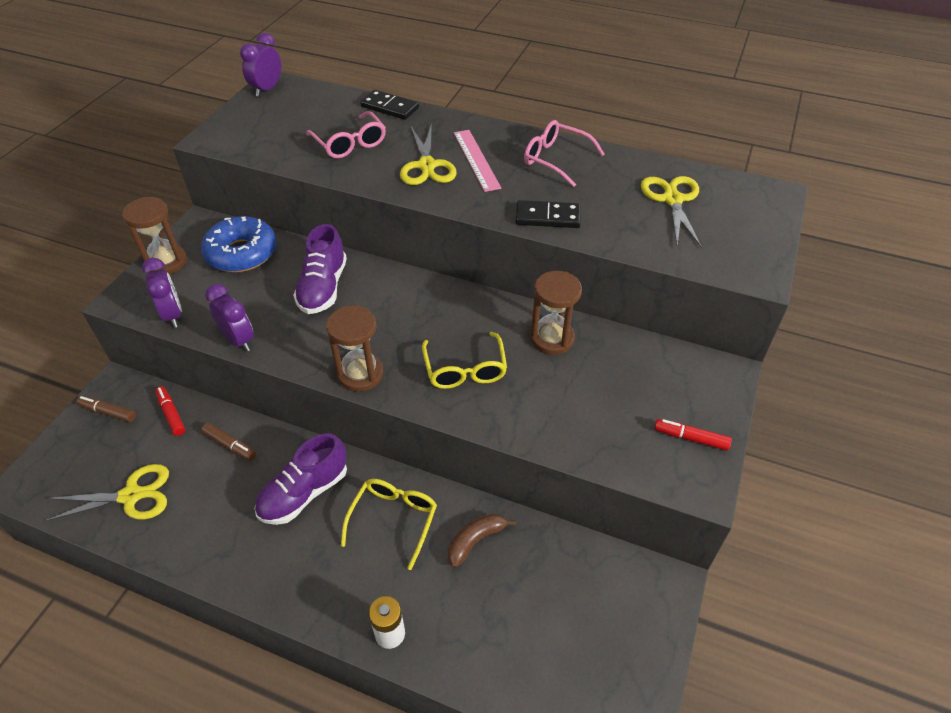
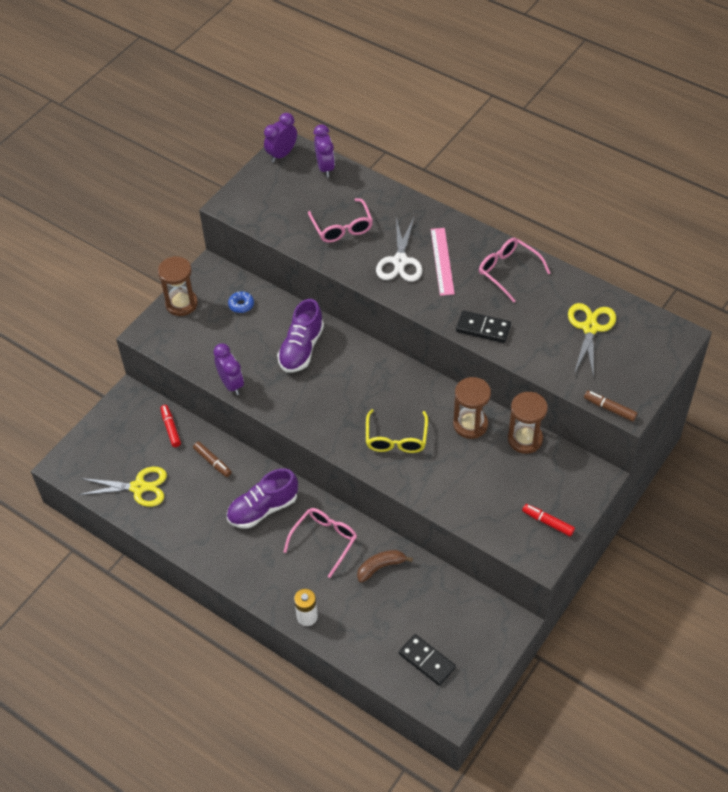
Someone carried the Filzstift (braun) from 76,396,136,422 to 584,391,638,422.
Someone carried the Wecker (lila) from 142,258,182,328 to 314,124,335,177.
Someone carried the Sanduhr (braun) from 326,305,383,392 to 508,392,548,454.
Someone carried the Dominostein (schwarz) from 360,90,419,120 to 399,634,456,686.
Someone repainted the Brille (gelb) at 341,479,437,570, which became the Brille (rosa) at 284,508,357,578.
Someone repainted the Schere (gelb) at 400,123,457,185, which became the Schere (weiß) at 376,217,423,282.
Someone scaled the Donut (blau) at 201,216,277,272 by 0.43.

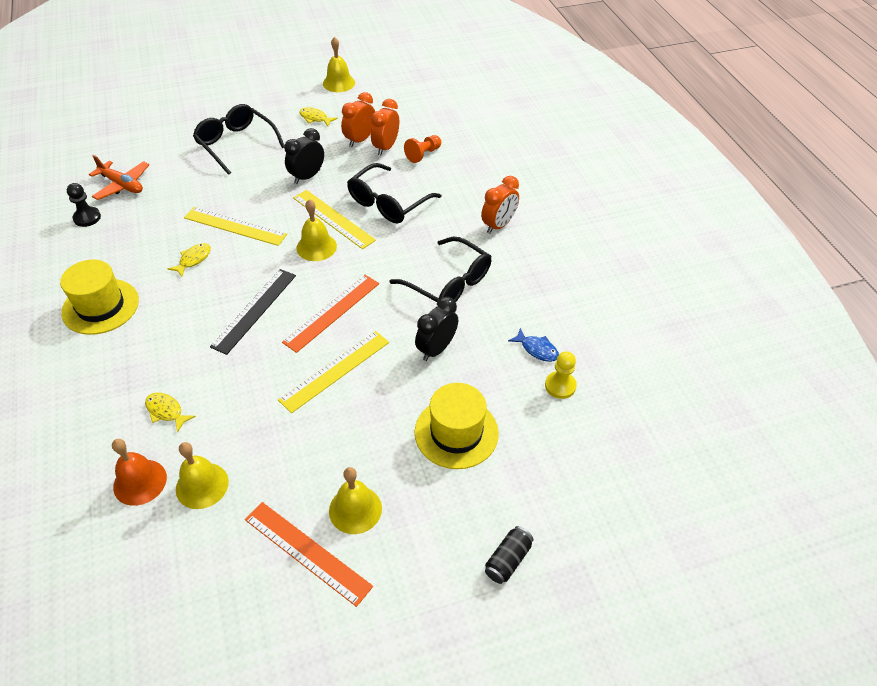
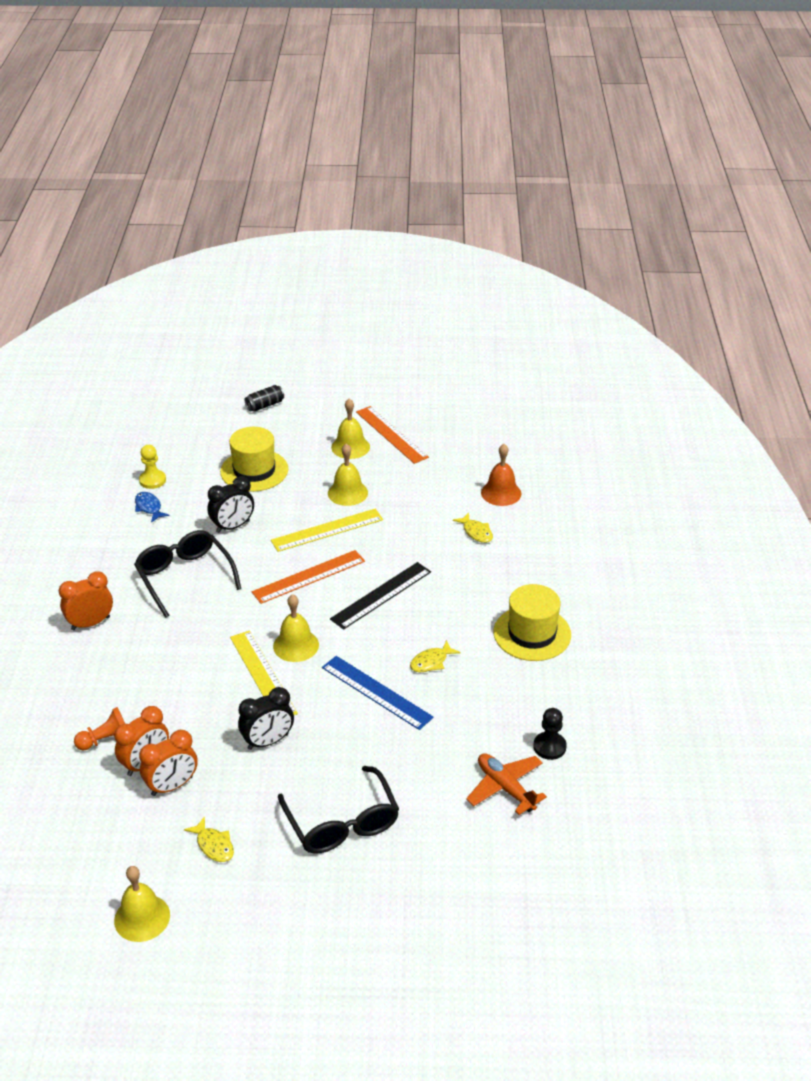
Someone took away the Brille (schwarz) at 347,163,442,224.
Someone carried the Glocke (gelb) from 176,442,229,509 to 328,444,368,506.
Someone repainted the Lineal (gelb) at 184,207,287,246, which became the Lineal (blau) at 322,656,434,730.

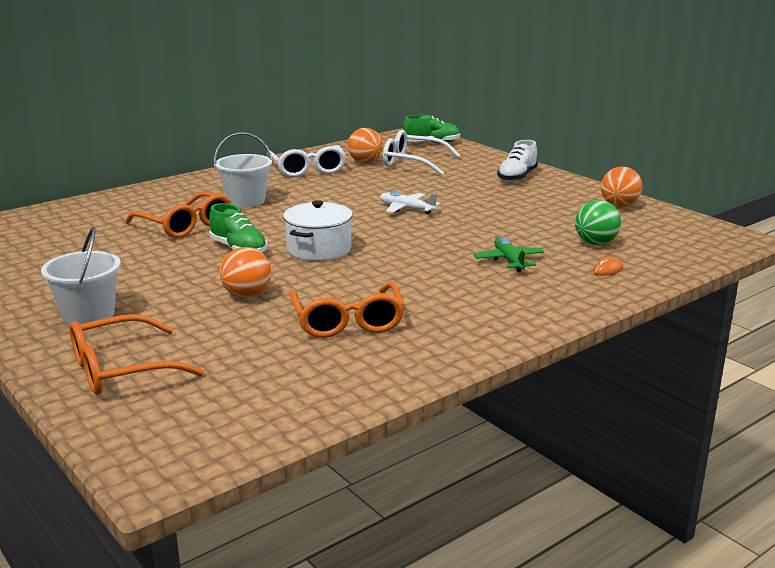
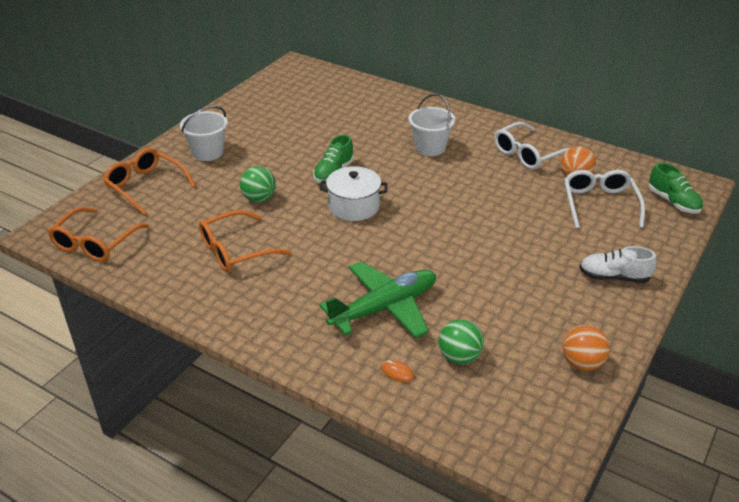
Someone took away the Flugzeug (weiß) at 380,191,440,214.
Someone carried the Brille (orange) from 125,191,231,238 to 48,207,149,262.
Someone repainted the Ball (orange) at 220,247,272,298, which became the Ball (grün) at 240,166,276,202.
Someone scaled the Flugzeug (grün) at 474,237,544,272 by 1.90.

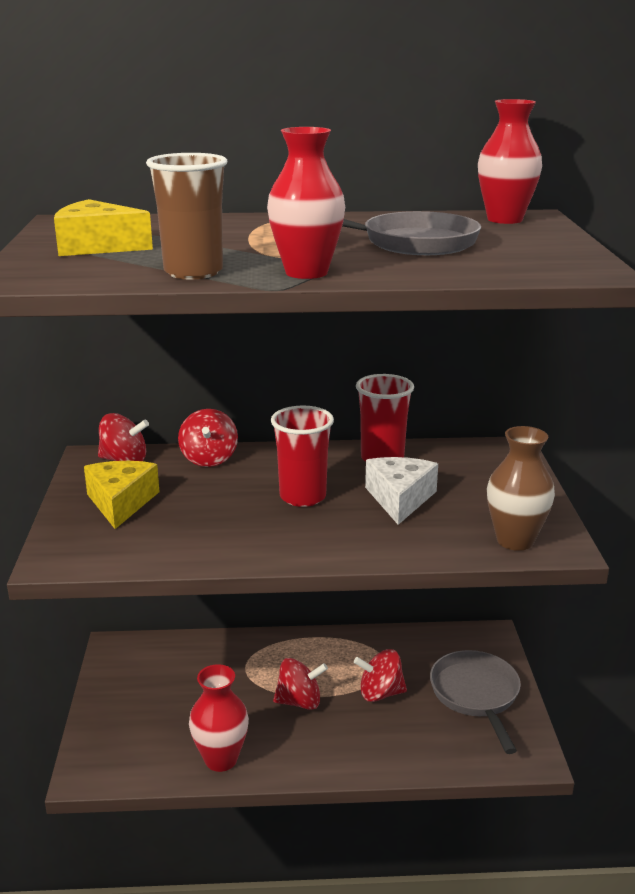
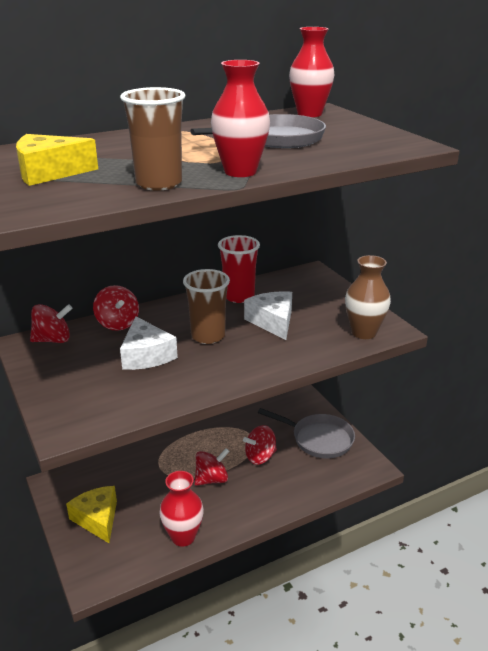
Someone put down the Käse (weiß) at 120,316,178,370.
Someone carried the Käse (gelb) from 84,461,160,529 to 66,486,117,543.
Someone repainted the Becher (rot) at 271,406,334,507, which became the Becher (braun) at 183,269,230,344.
Someone rotated the Pfanne (grau) at 430,650,521,754 by 150 degrees clockwise.

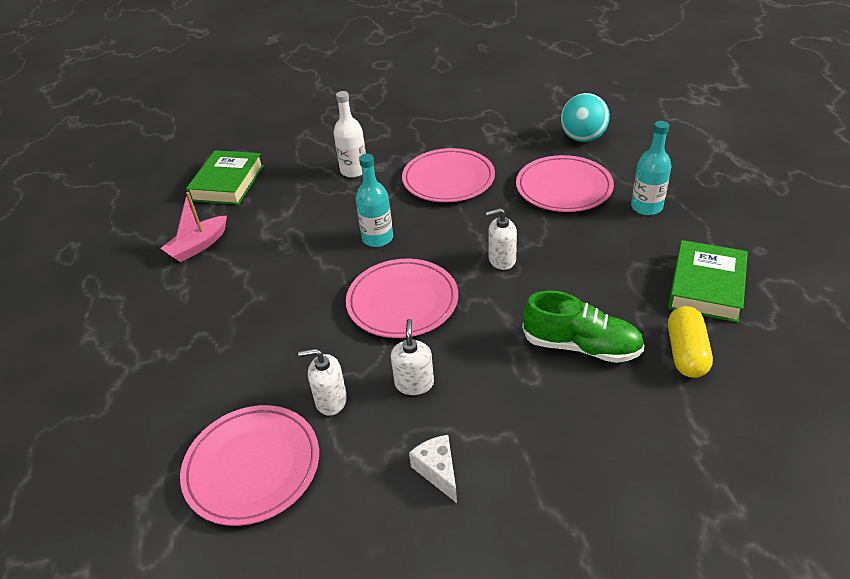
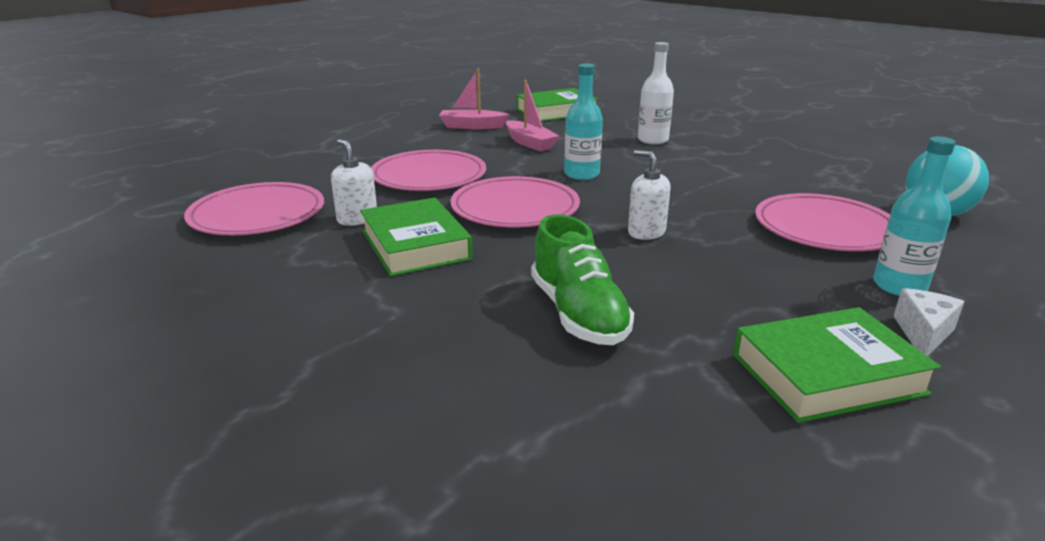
Someone took away the Kapsel (gelb) at 668,306,713,378.
Someone put down the Boot (rosa) at 506,80,559,152.
Someone carried the Teller (rosa) from 402,148,495,202 to 371,150,486,191.
Someone carried the Käse (weiß) from 409,435,457,503 to 893,288,964,356.
Someone swapped the Seifenspender (weiß) at 391,319,434,395 for the Buch (grün) at 360,198,473,276.

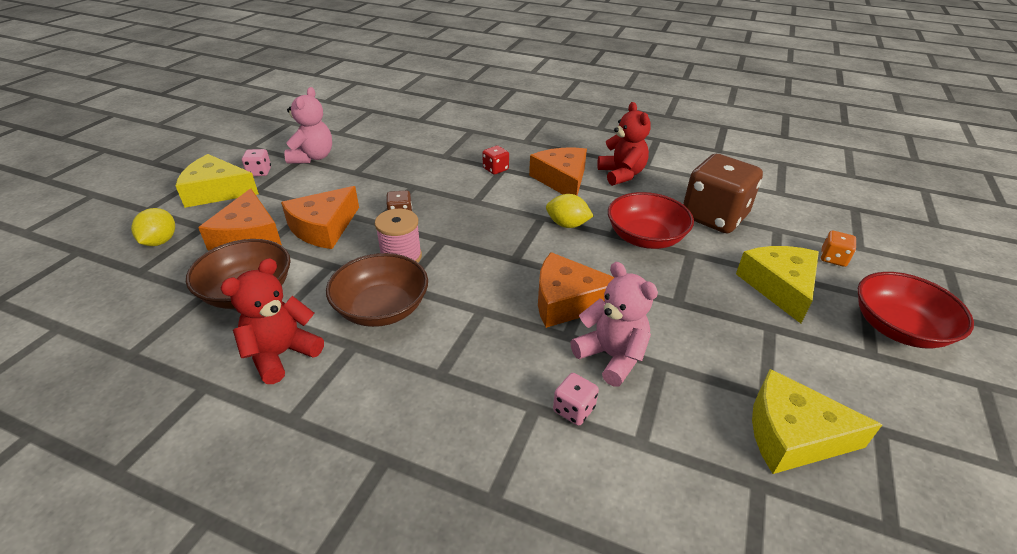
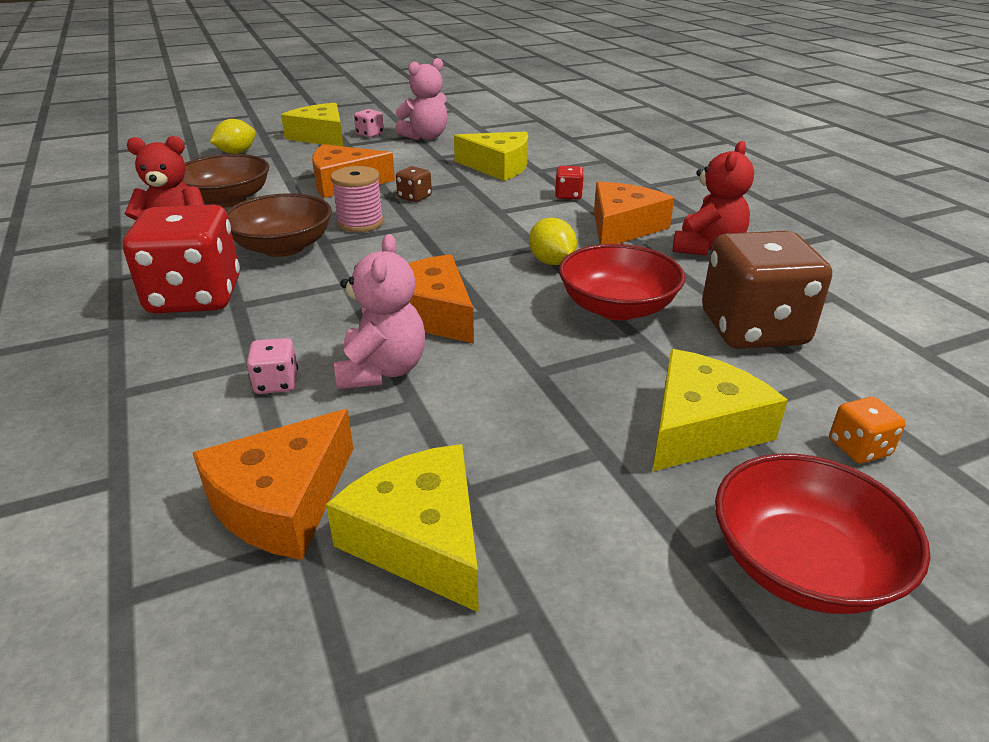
Someone put down the Spielwürfel (rot) at 123,205,240,314.
Someone put down the Käse (gelb) at 454,132,528,181.
Someone carried the Käse (orange) from 198,188,282,251 to 193,409,353,560.

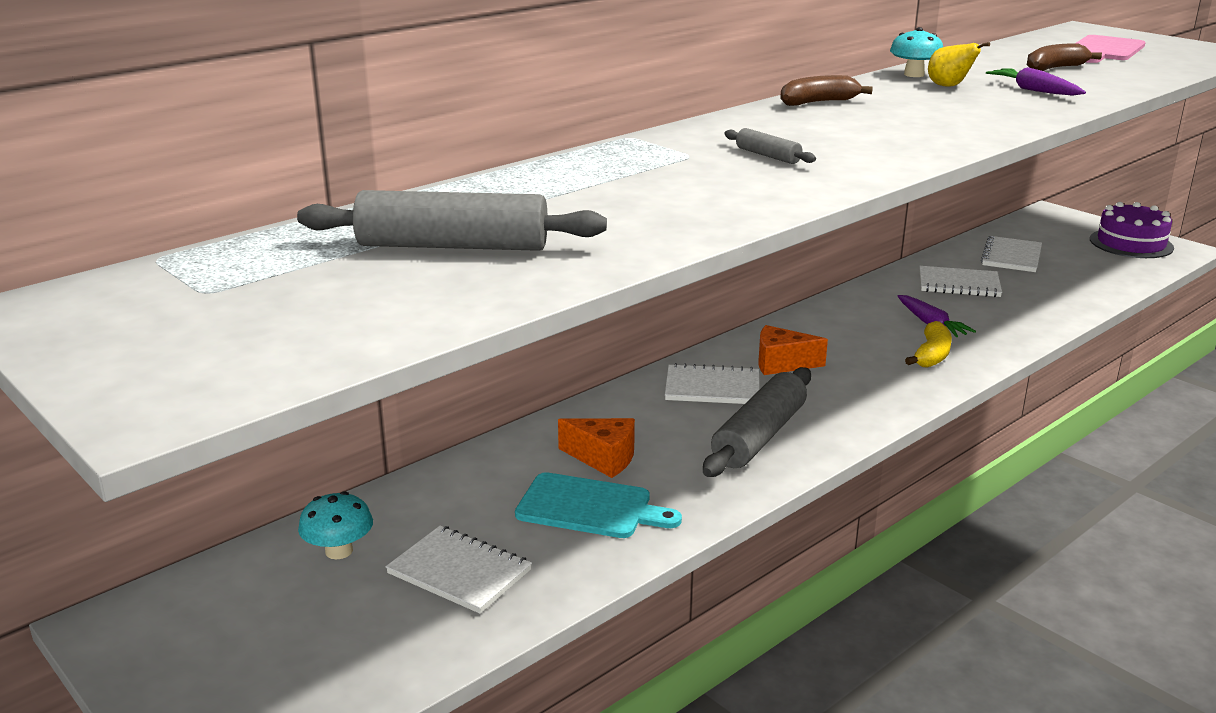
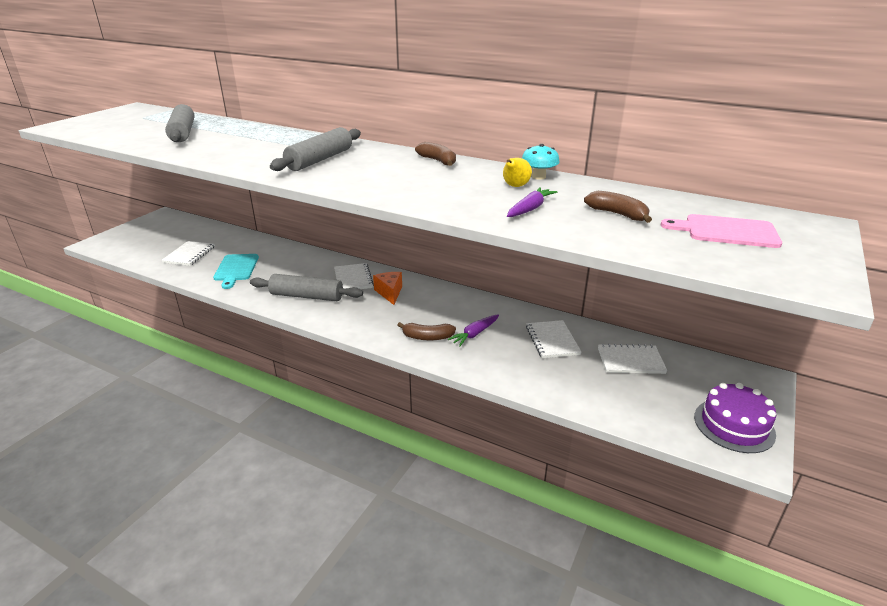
Someone took away the Pilz (türkis) at 298,491,373,559.
Someone took away the Käse (orange) at 558,418,635,478.
Someone repainted the Banane (gelb) at 905,321,952,368, which became the Banane (braun) at 397,322,456,341.
Someone scaled the Nudelholz (grau) at 724,128,816,164 by 2.10.

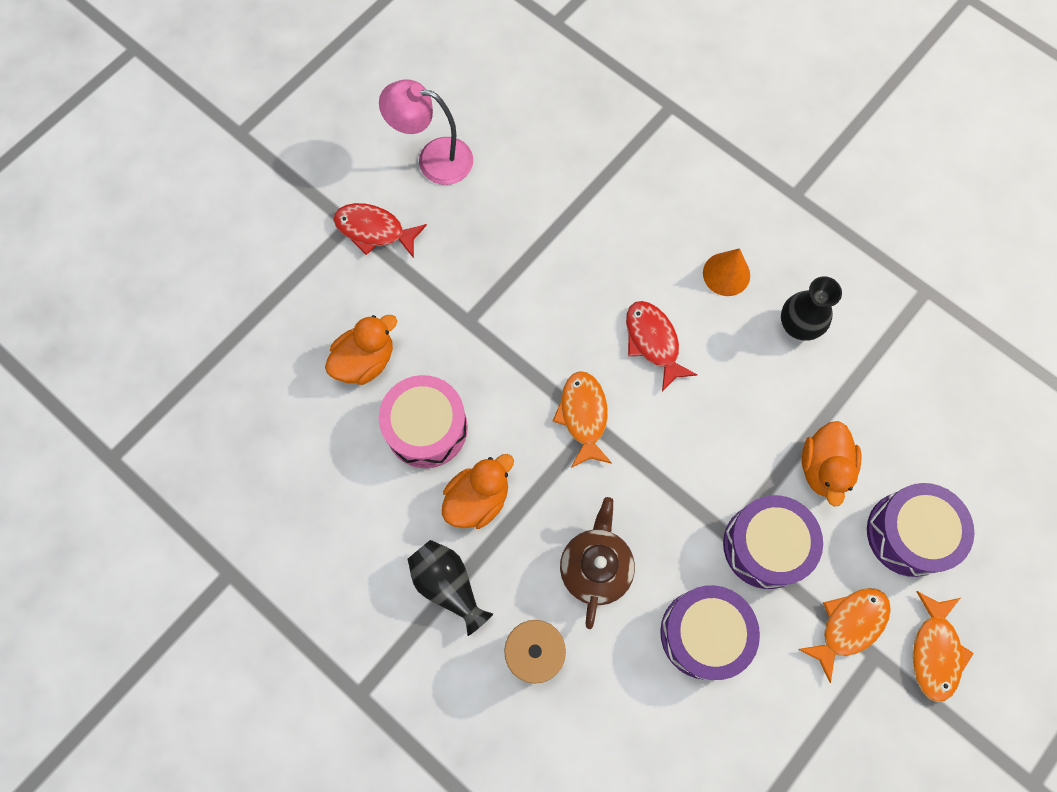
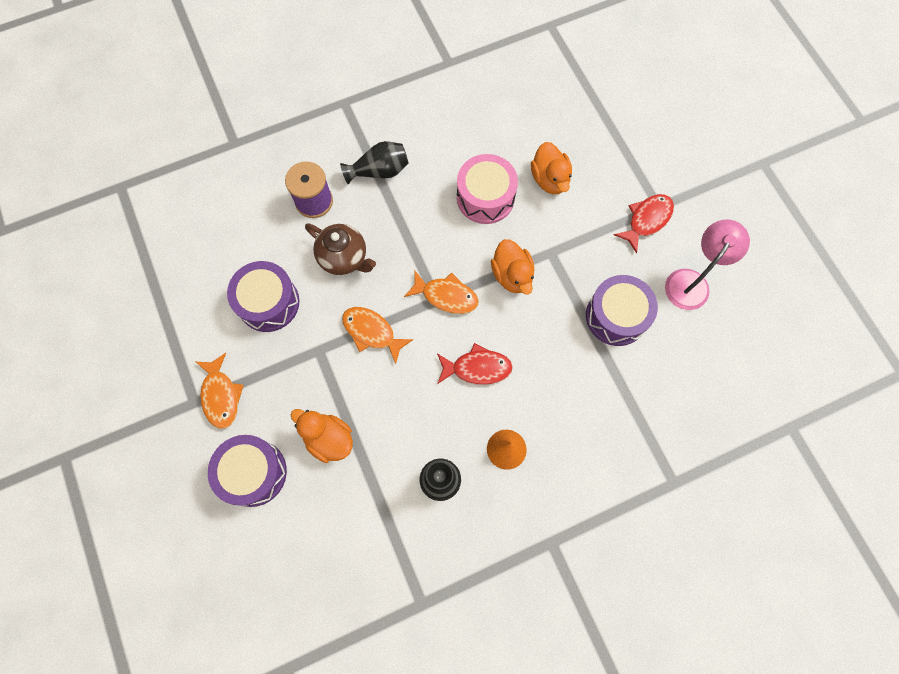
Someone carried the Ente (orange) from 442,454,514,529 to 491,239,535,294.
Someone carried the Trommel (lila) from 723,495,823,589 to 586,275,658,346.
Someone carried the Fisch (orange) from 913,591,974,702 to 342,307,414,364.

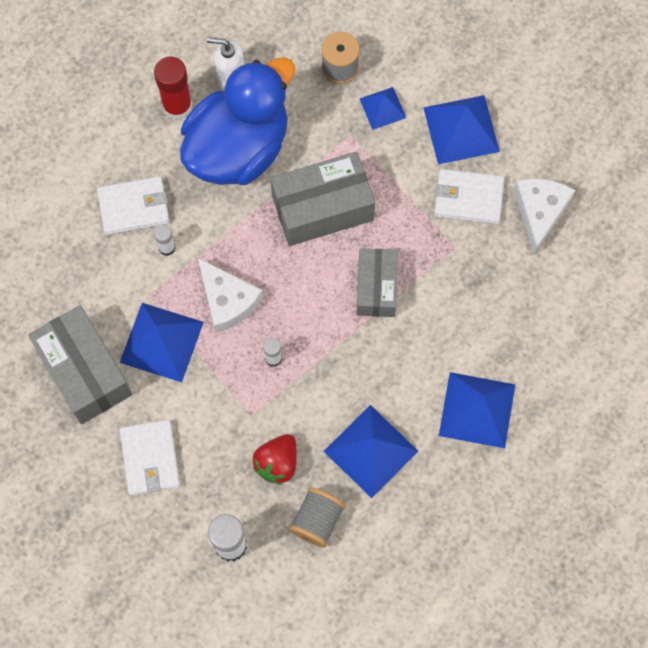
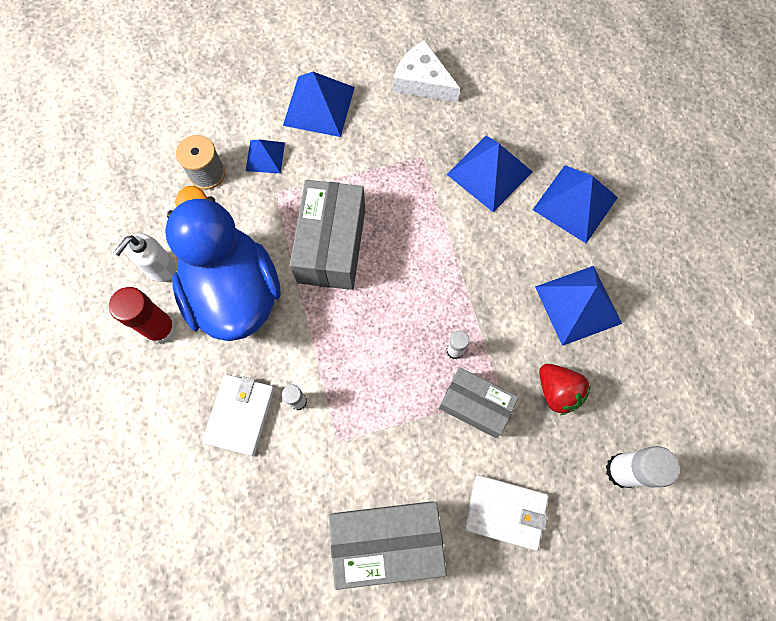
Someone took away the Käse (weiß) at 198,258,263,333.
Someone took away the Garnrolle (grau) at 289,488,345,548.
Someone took away the Geldbörse (weiß) at 434,169,504,224.
Someone carried the Pyramide (blau) from 119,303,204,382 to 446,136,532,212.
Someone carried the Schachtel (grau) from 356,248,398,317 to 439,367,519,438.

